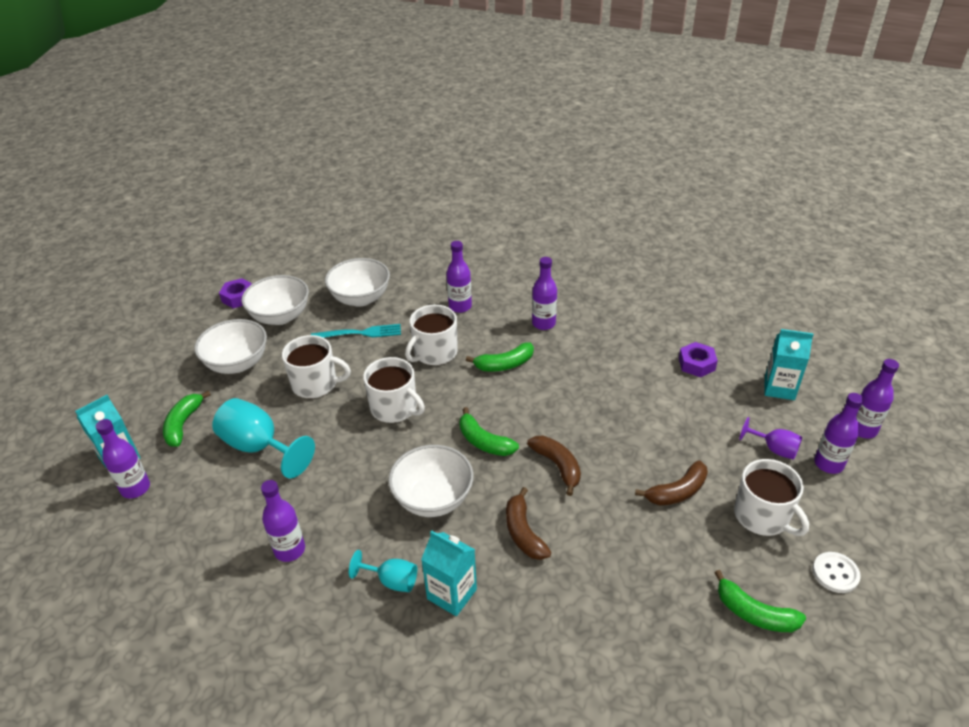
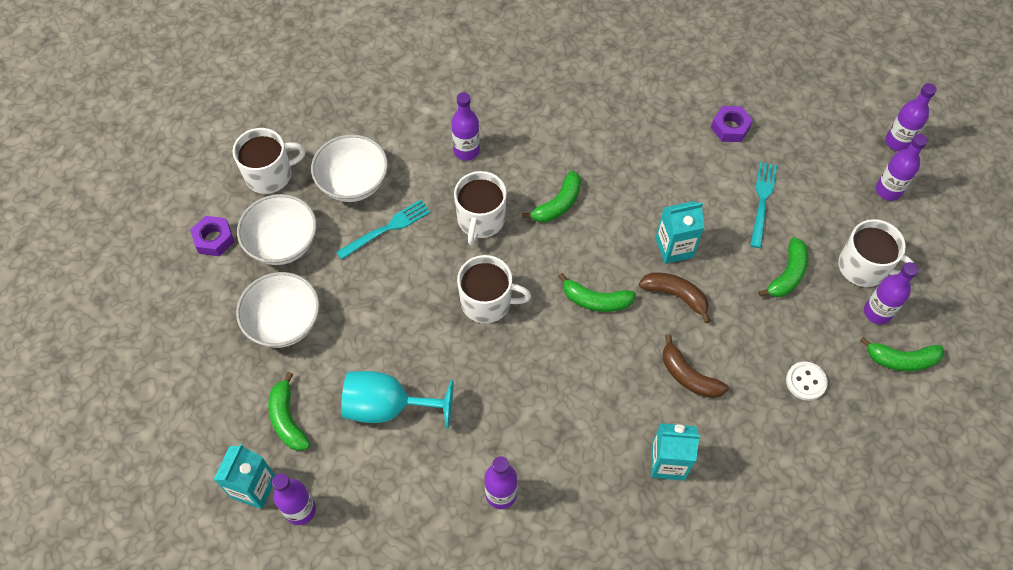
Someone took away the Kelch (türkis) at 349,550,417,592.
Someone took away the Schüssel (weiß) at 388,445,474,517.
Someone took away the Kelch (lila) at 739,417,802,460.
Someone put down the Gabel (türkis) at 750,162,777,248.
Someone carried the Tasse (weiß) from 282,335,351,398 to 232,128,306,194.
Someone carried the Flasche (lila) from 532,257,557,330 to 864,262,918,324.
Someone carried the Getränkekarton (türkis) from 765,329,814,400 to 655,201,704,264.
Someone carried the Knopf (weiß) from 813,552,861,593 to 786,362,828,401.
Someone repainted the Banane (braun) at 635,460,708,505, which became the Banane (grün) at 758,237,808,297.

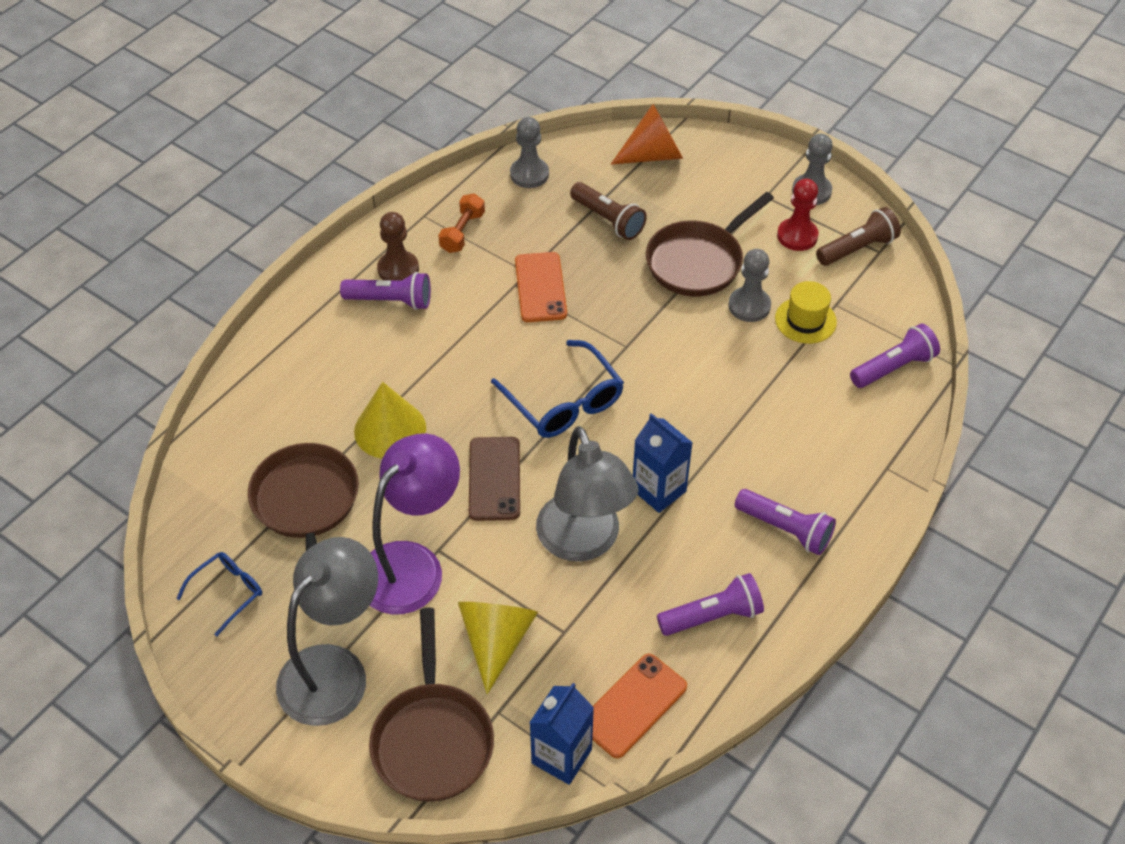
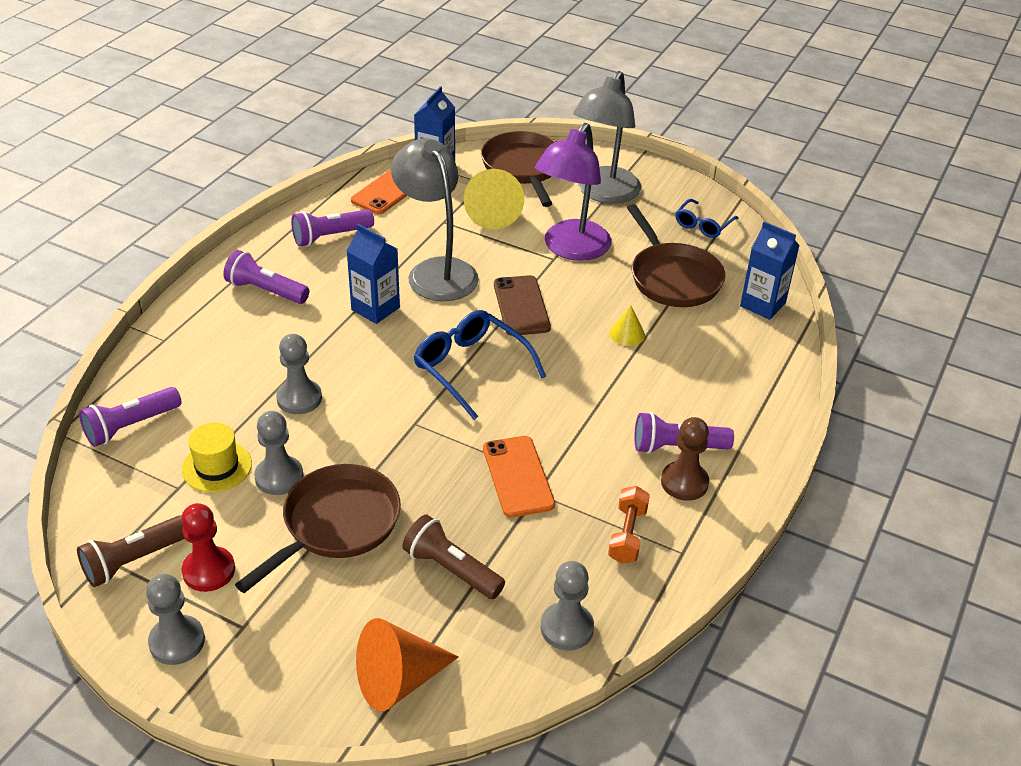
Someone put down the Bauer (grau) at 276,334,322,414.
Someone put down the Getränkekarton (blau) at 740,222,800,320.
Someone scaled the Kegel (gelb) at 354,382,426,459 by 0.53.

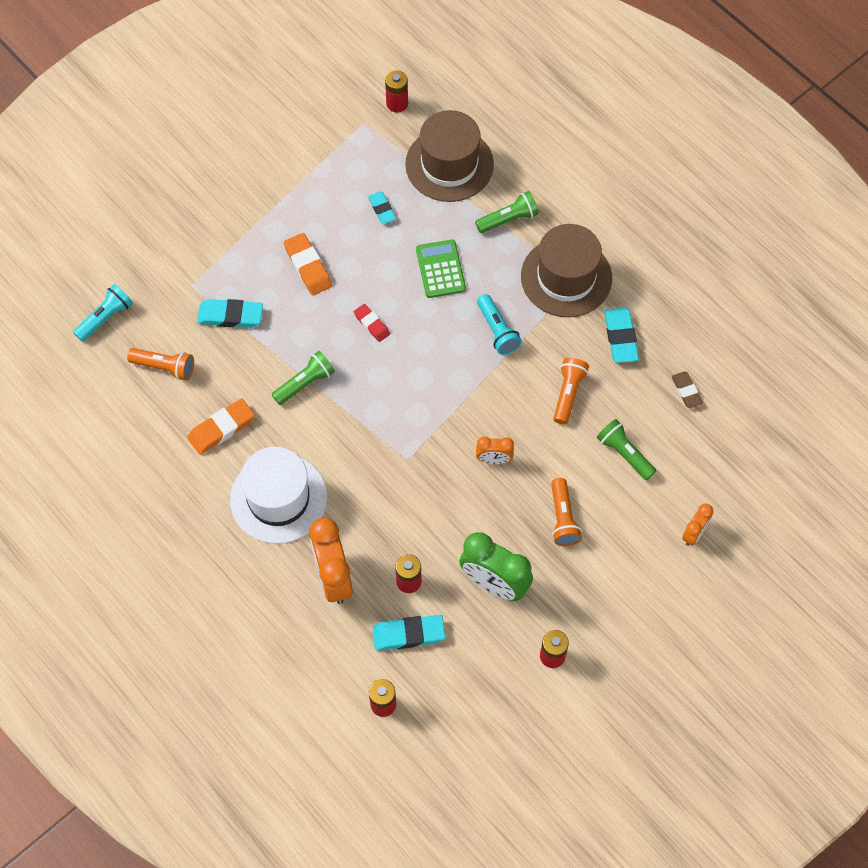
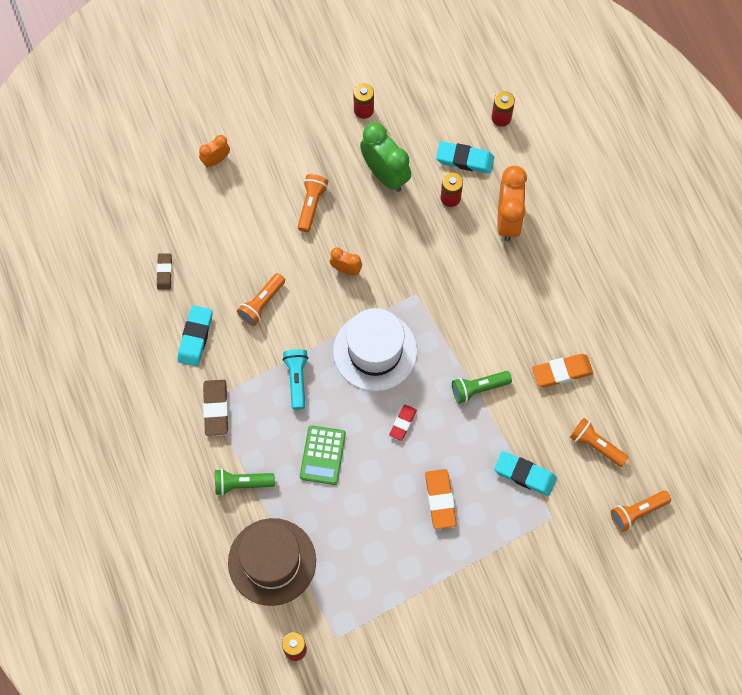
Someone took away the Radiergummi (türkis) at 368,191,396,224.
Someone took away the Taschenlampe (grün) at 597,419,656,480.
Someone carried the Hut (weiß) from 230,447,327,544 to 333,308,417,391.
Someone swapped the Hut (braun) at 521,224,612,317 for the Radiergummi (braun) at 203,380,228,436.
Someone repainted the Taschenlampe (türkis) at 73,284,133,342, which became the Taschenlampe (orange) at 611,490,671,532.
Someone rotated the Radiergummi (rot) at 354,304,390,342 by 45 degrees clockwise.

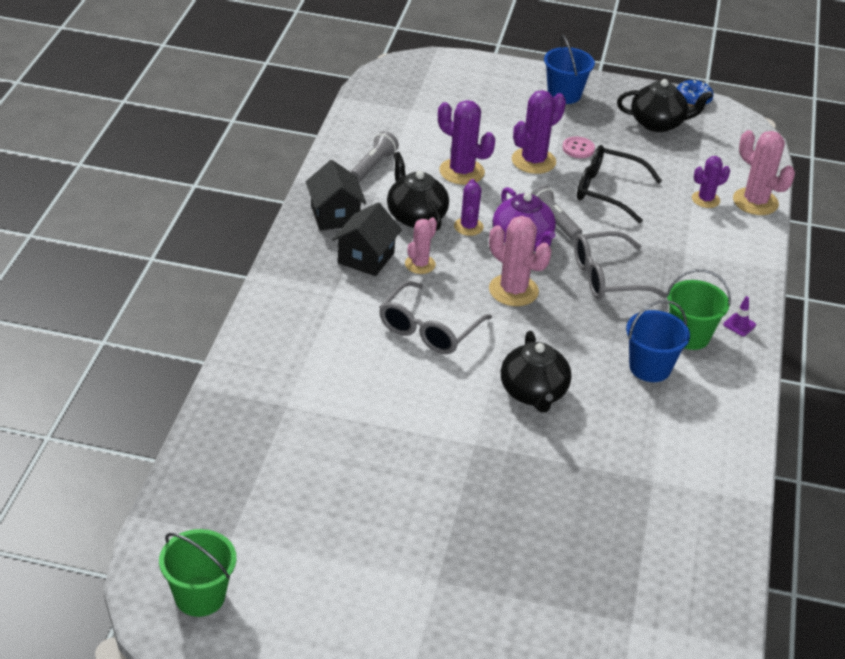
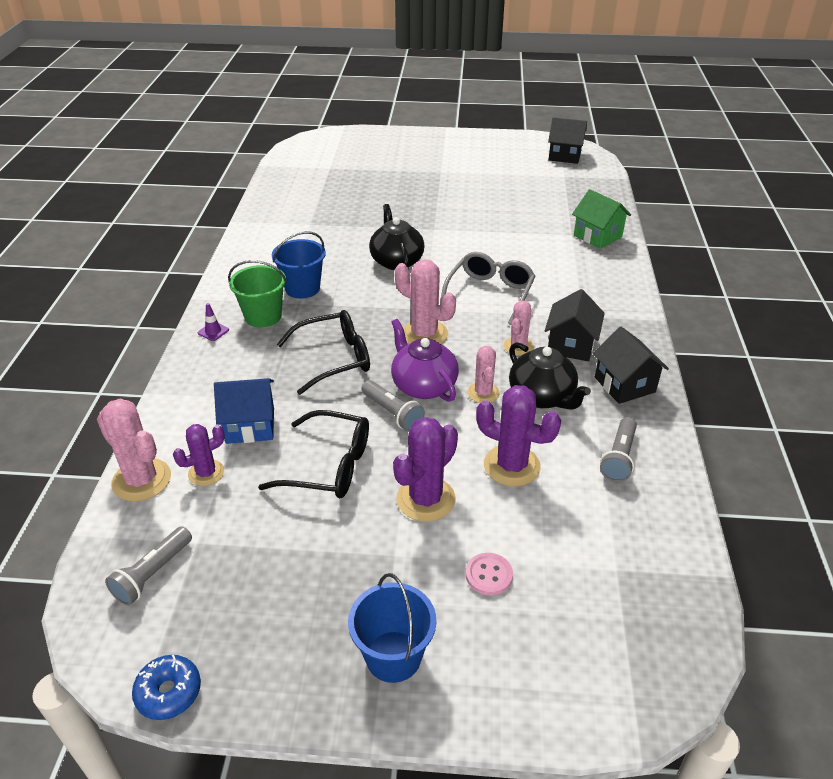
Someone took away the Teekanne (schwarz) at 617,79,713,132.
Someone put down the Taschenlampe (grau) at 105,526,192,605.
Someone put down the Haus (blau) at 214,378,274,444.
Someone put down the Haus (grün) at 572,189,631,249.
Someone carried the Knopf (rosa) from 562,137,595,158 to 466,553,513,596.
Someone swapped the Eimer (grün) at 159,529,236,617 for the Haus (schwarz) at 548,117,587,164.
Someone repainted the Kaktus (lila) at 454,179,484,236, which became the Kaktus (rosa) at 467,346,500,403.
Someone repainted the Brille (grau) at 574,231,667,299, which became the Brille (schwarz) at 277,310,370,395.

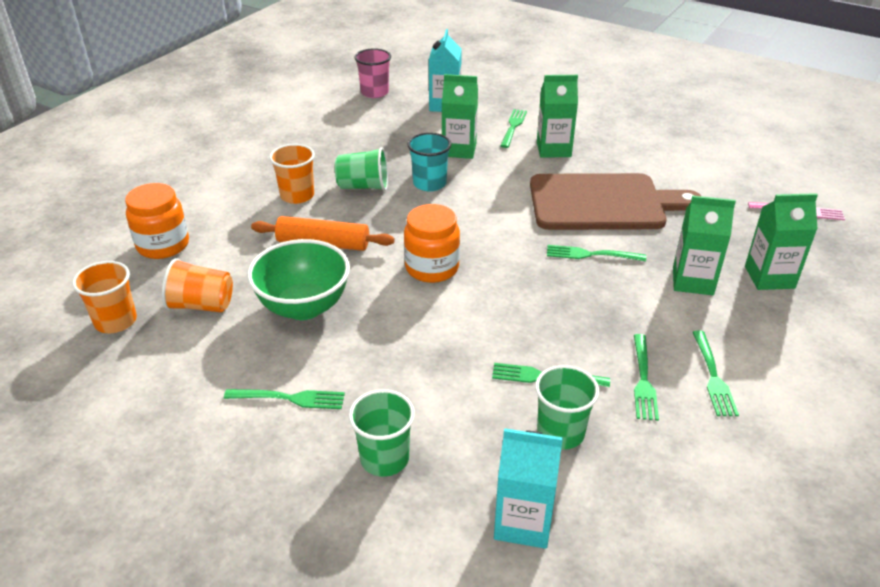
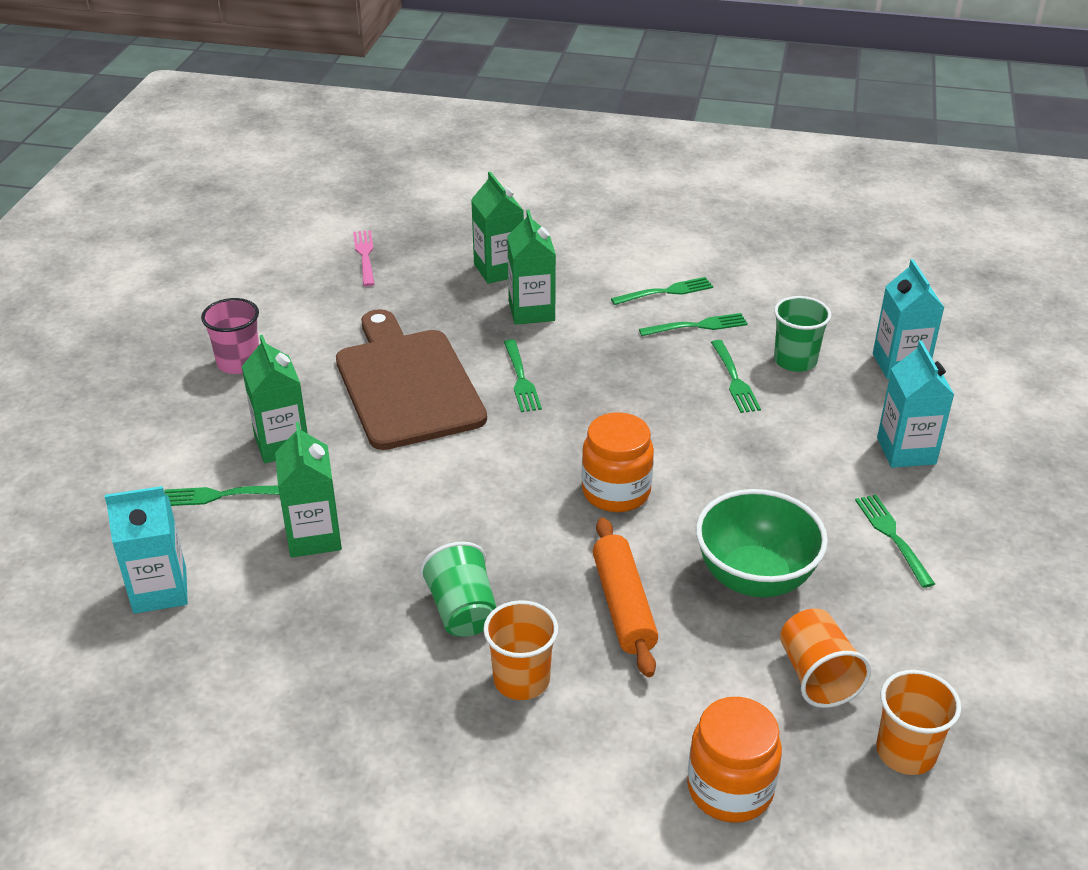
Someone took away the Becher (türkis) at 408,133,451,191.
Someone carried the Becher (rosa) from 354,48,391,98 to 201,298,259,374.
Someone swapped the Becher (grün) at 349,389,415,477 for the Getränkekarton (türkis) at 877,340,954,468.

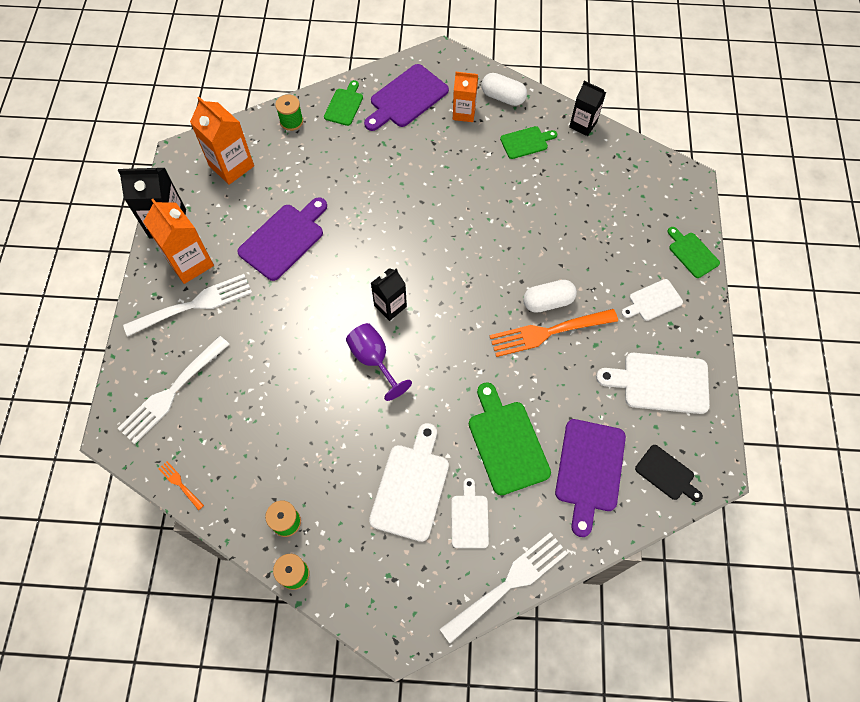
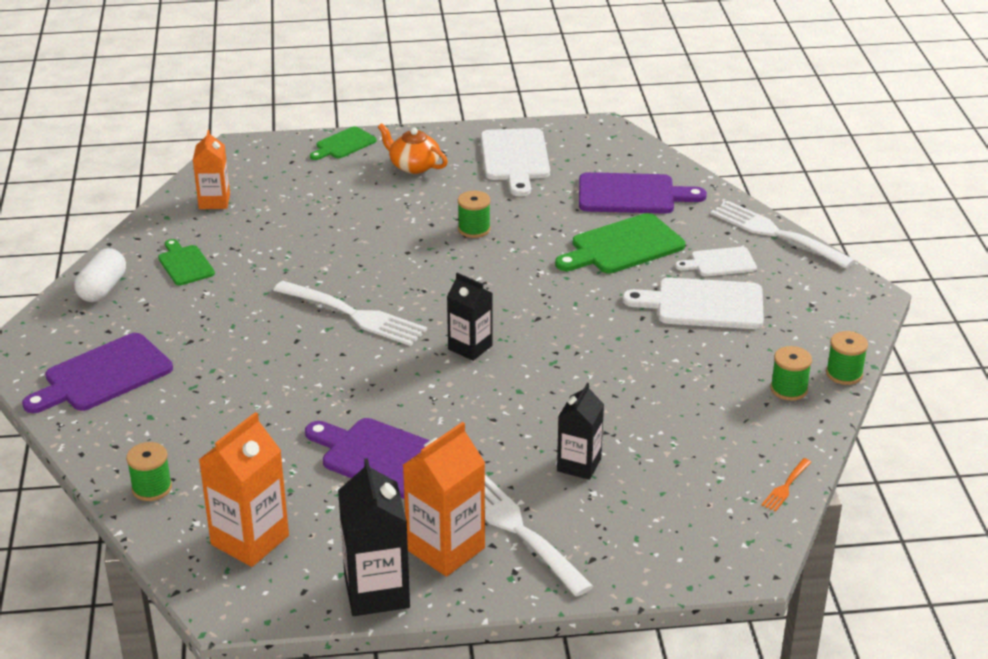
Someone took away the Schneidebrett (grün) at 324,80,363,126.
Someone took away the Kelch (lila) at 346,323,412,401.
Someone took away the Kapsel (weiß) at 523,280,577,313.
Someone took away the Schneidebrett (schwarz) at 635,445,703,502.
Someone carried the Gabel (weiß) from 118,336,230,444 to 273,281,427,346.
Someone carried the Getränkekarton (orange) from 453,72,478,122 to 193,130,230,209.
Someone carried the Getränkekarton (schwarz) from 569,81,606,136 to 557,383,604,480.
Someone swapped the Gabel (orange) at 490,309,618,357 for the Garnrolle (grün) at 458,191,491,238.
Someone swapped the Schneidebrett (weiß) at 622,279,683,321 for the Teekanne (orange) at 378,123,448,174.
Someone rotated the Schneidebrett (lila) at 364,64,449,131 by 105 degrees clockwise.

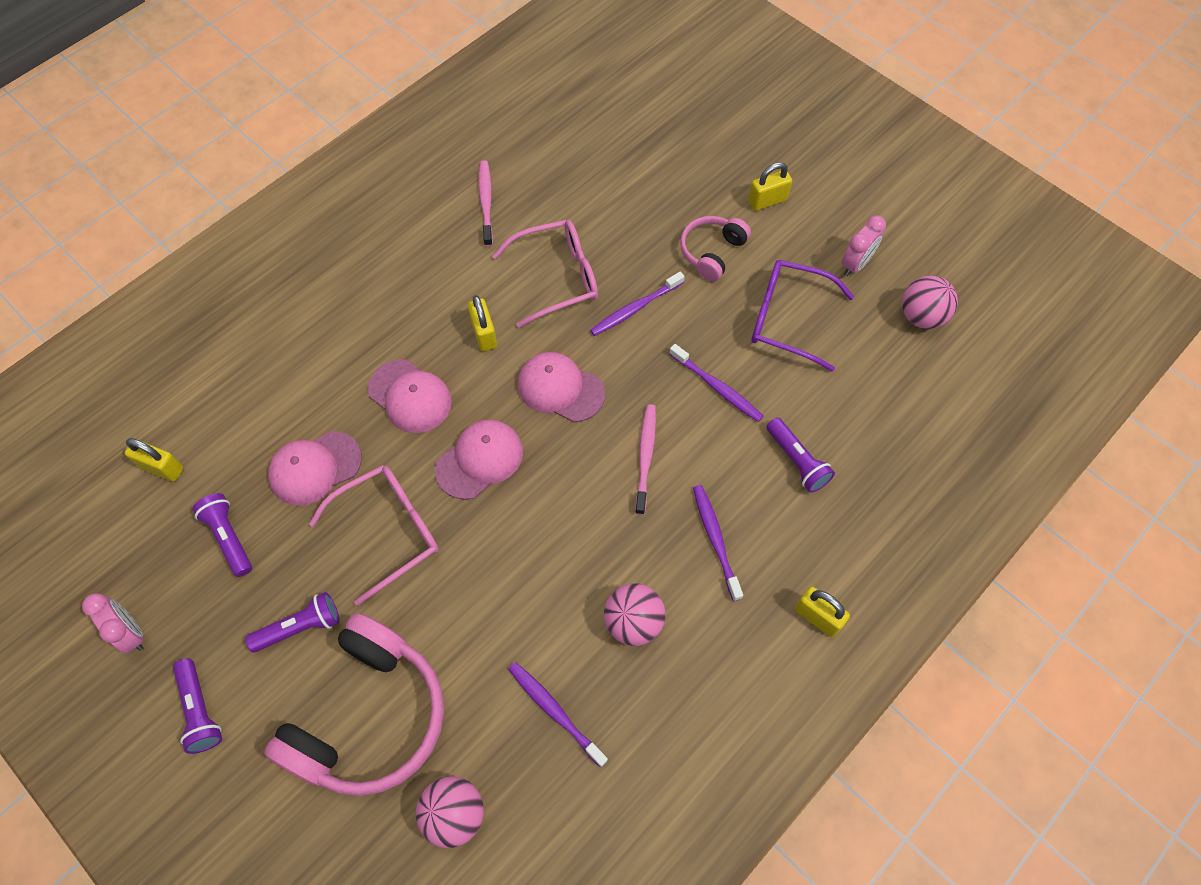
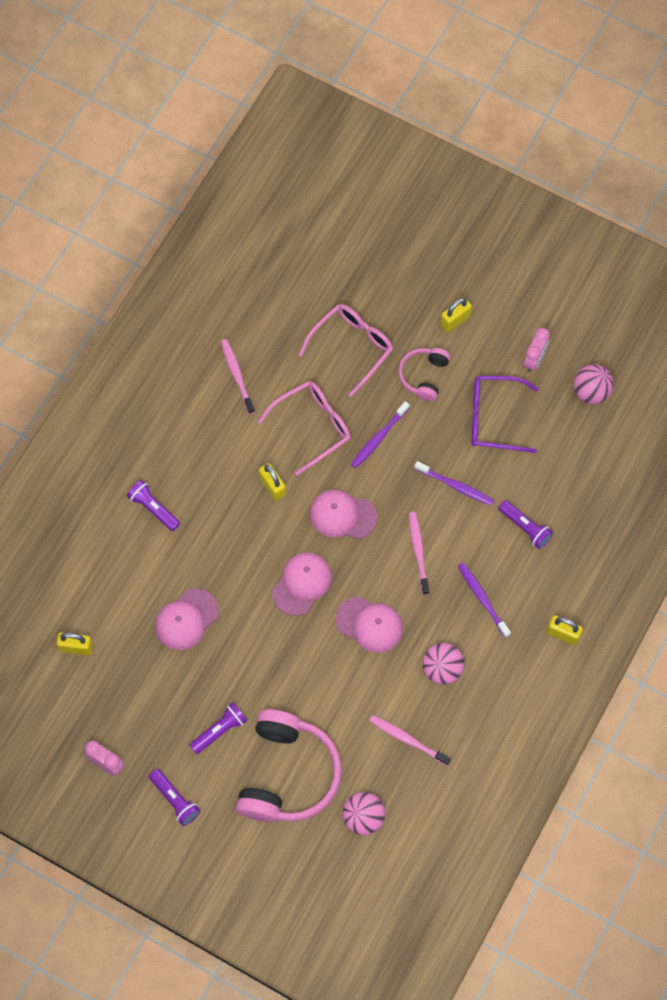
Someone carried the Taschenlampe (lila) from 192,493,252,577 to 127,480,180,531.
Someone carried the Brille (rosa) from 309,465,439,606 to 299,304,393,397.
Someone carried the Kappe (rosa) from 368,359,452,433 to 336,596,403,653.
Someone repainted the Zahnbürste (lila) at 508,662,608,767, which became the Zahnbürste (rosa) at 369,715,451,765.

